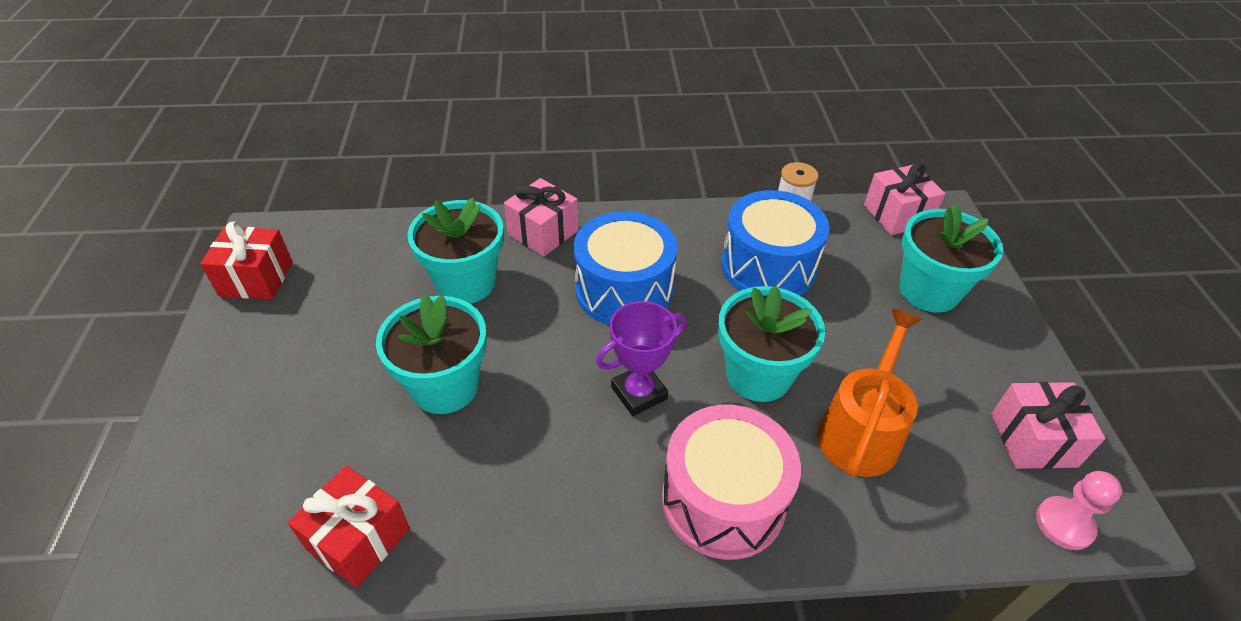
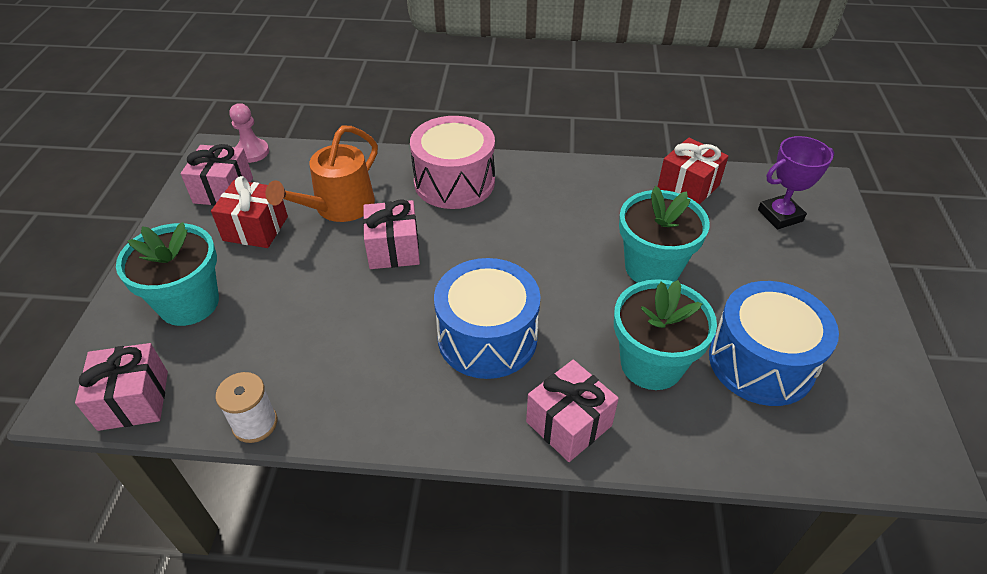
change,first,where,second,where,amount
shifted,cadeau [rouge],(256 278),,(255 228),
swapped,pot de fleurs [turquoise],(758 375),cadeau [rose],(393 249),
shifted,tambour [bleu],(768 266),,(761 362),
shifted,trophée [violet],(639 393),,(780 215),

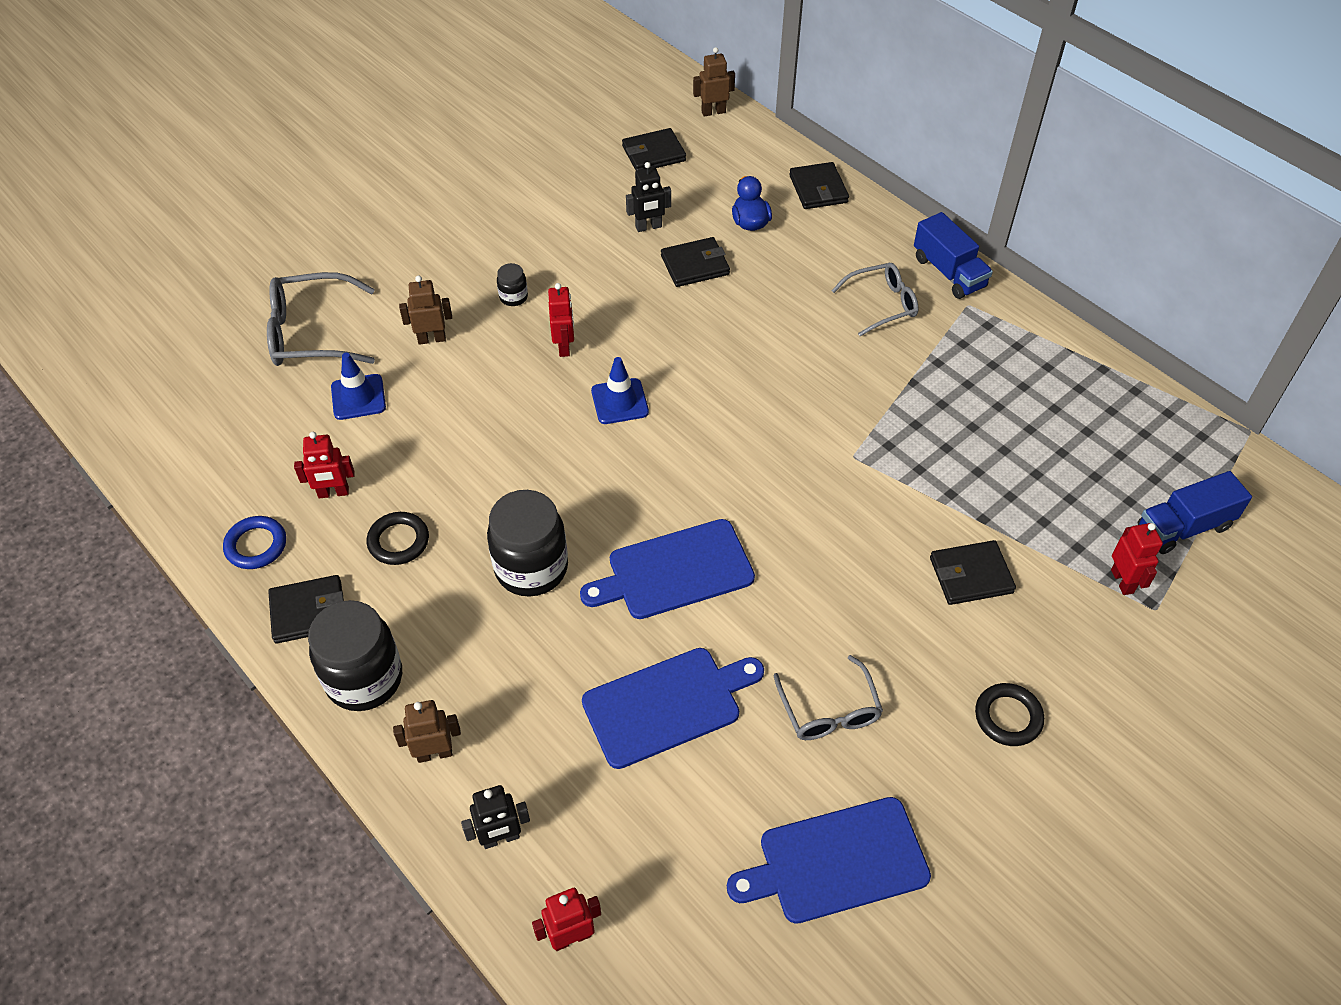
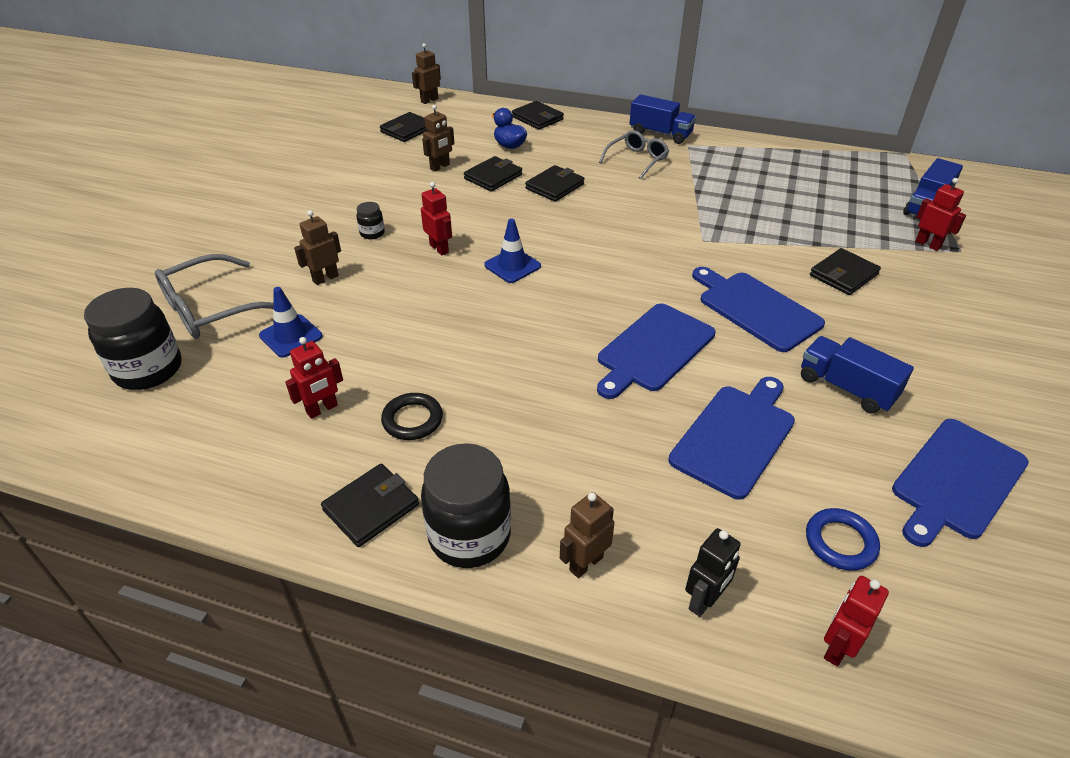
change,first,where,second,where,amount
shifted,bocal [noir],(531 568),,(148 370),
repainted,robot [noir],(648 227),robot [marron],(440 167),
new,,,portefeuille [noir],(554 186),
new,,,planche à découper [bleu],(756 309),
swapped,lunettes [gris],(829 710),camion [bleu],(846 388),
shifted,anneau [bleu],(256 545),,(840 542),
gone,anneau [noir],(1008 717),,,

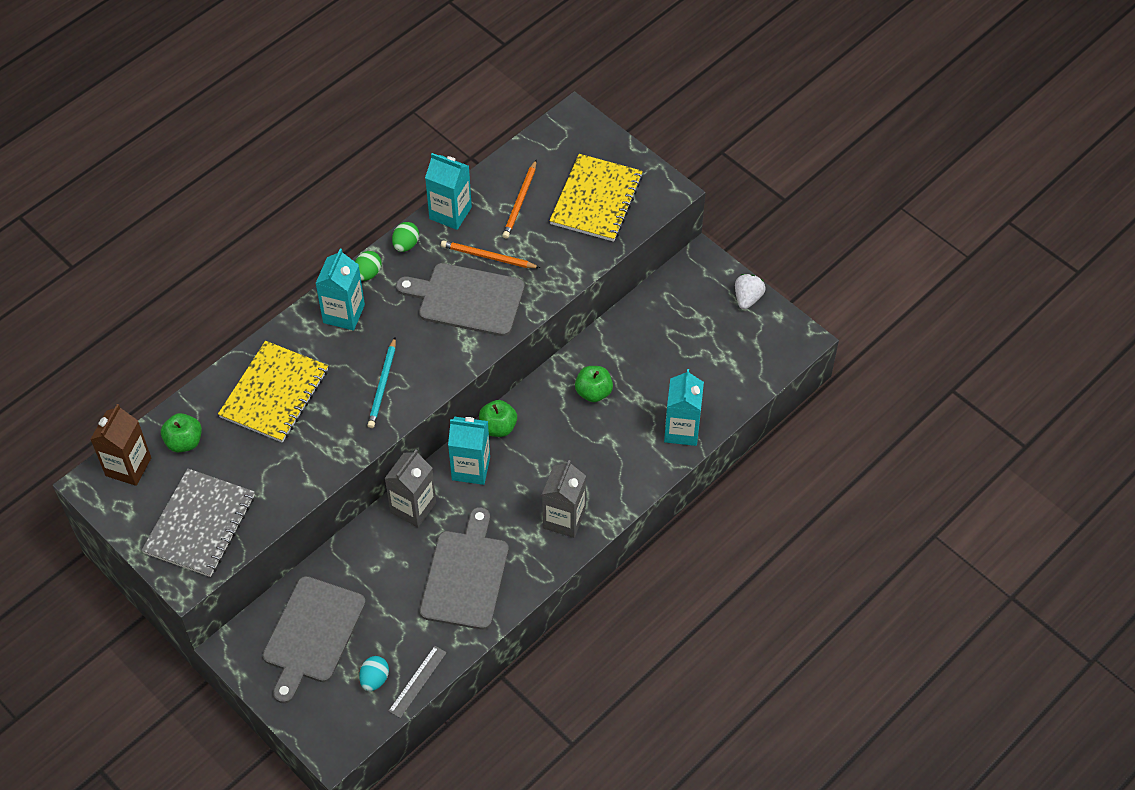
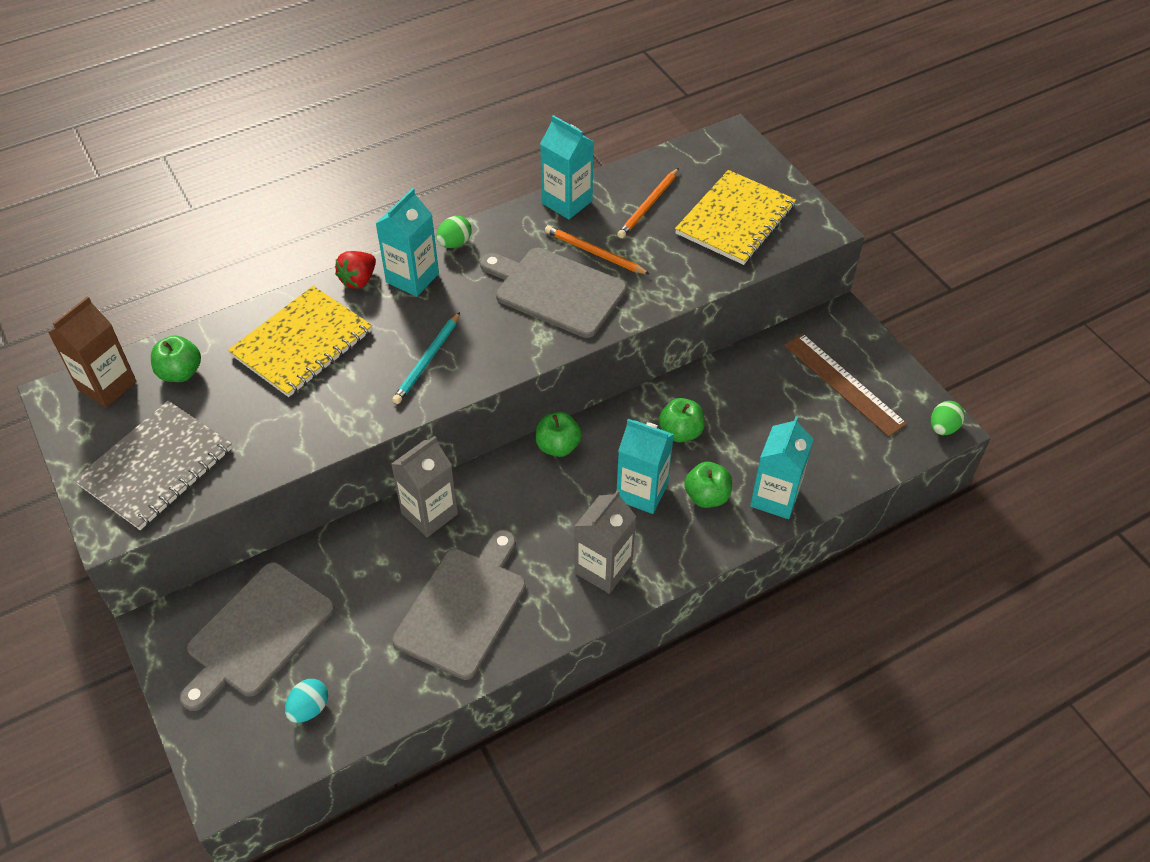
change,first,where,second,where,amount
new,,,fraise [rouge],(358 280),
shifted,brique de lait [turquoise],(471 468),,(642 492),
new,,,pomme [vert],(707 496),
new,,,règle [marron],(844 383),
shifted,œuf [vert],(406 244),,(943 428),
gone,règle [gris],(417 681),,,
gone,fraise [blanc],(747 298),,,

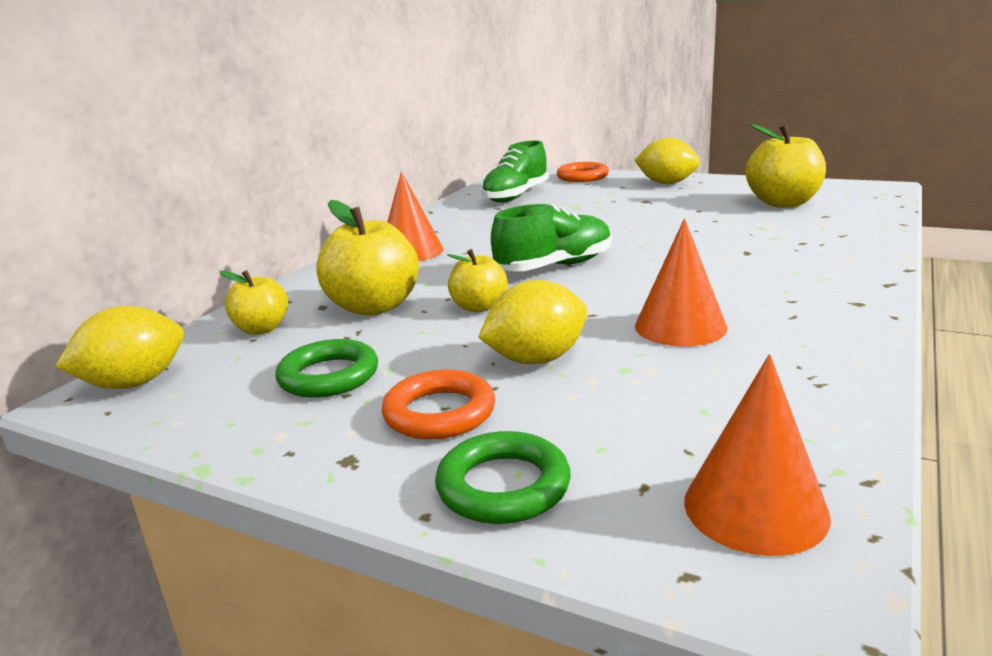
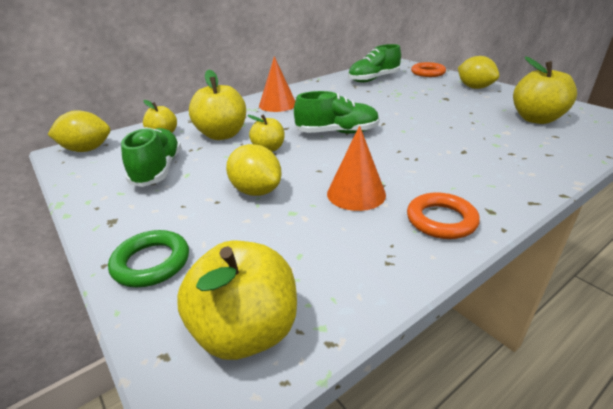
change,first,where,second,where,amount
swapped,anneau [vert],(329 376),chaussure [vert],(158 170),
swapped,cône [orange],(755 508),pomme [jaune],(246 331),
rotated,citron [jaune],(536 359),,(256 191),45 degrees clockwise
shifted,anneau [orange],(439 413),,(441 220),

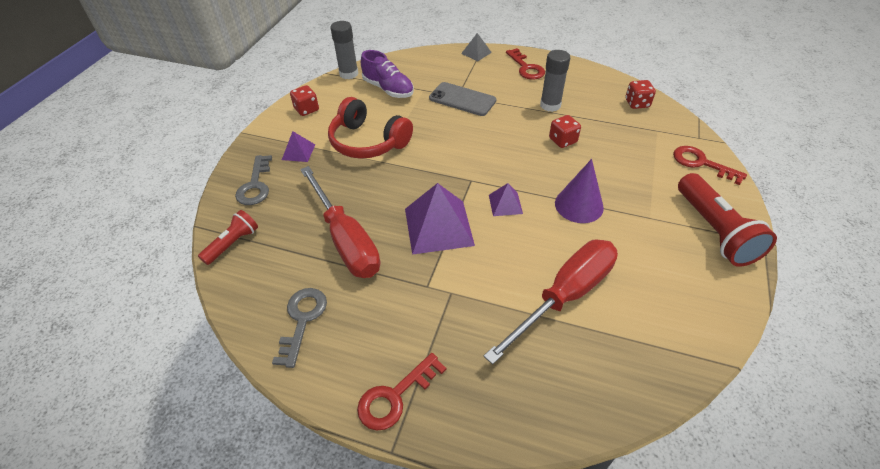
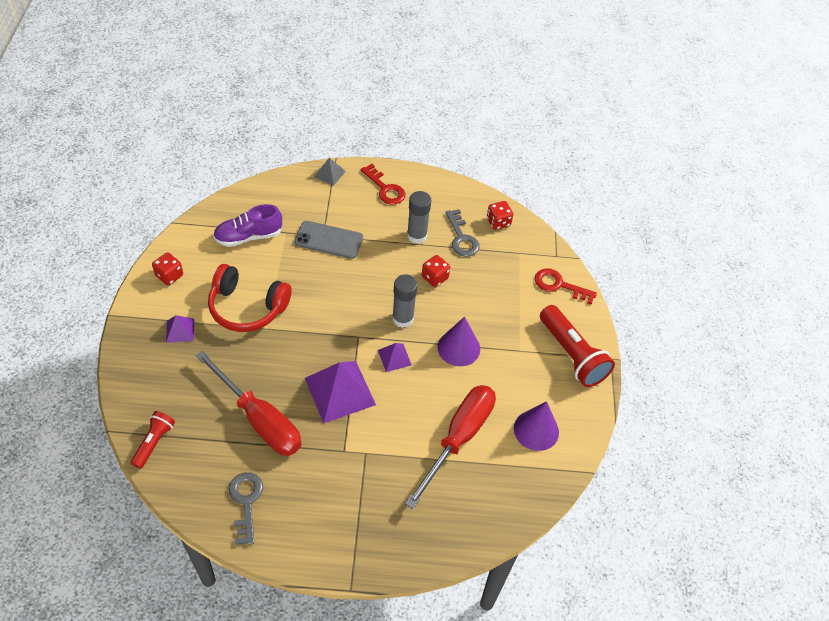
change,first,where,second,where,amount
rotated,chaussure [violet],(388 89),,(248 236),135 degrees clockwise
shifted,bâton de colle [gris],(349 74),,(403 318),
shifted,clé [gris],(255 185),,(461 238),
new,,,cône [violet],(536 430),
gone,clé [rouge],(395 396),,,

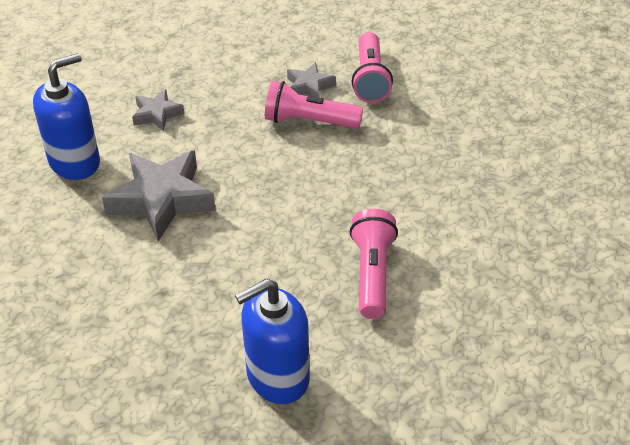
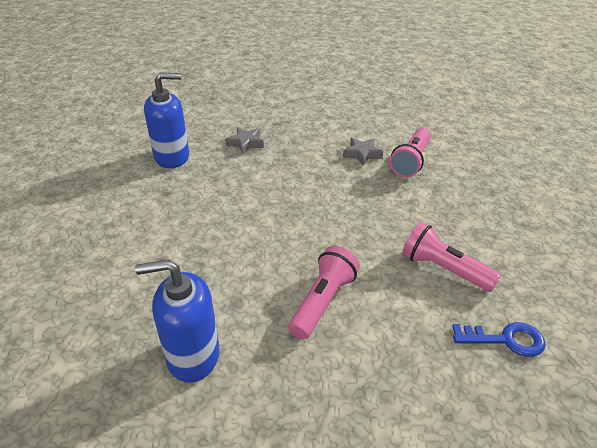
change,first,where,second,where,amount
shifted,lampe de poche [rose],(309 121),,(444 269),
new,,,clé [bleu],(505 340),
gone,étoile [gris],(161 200),,,

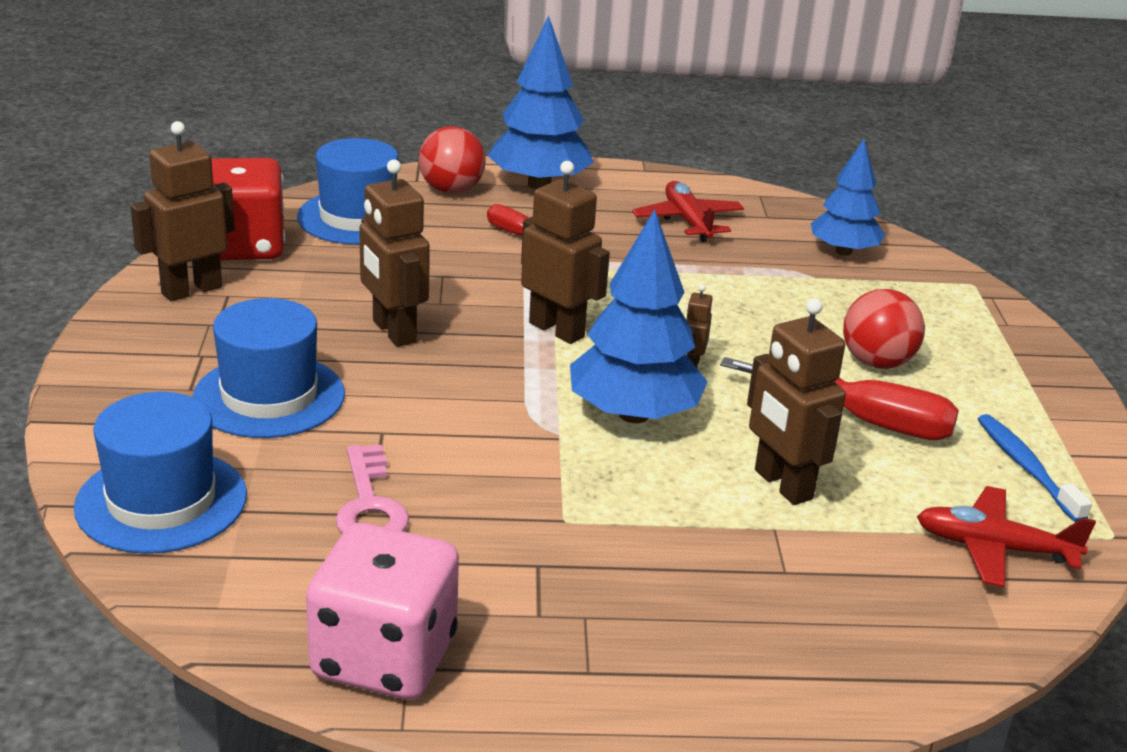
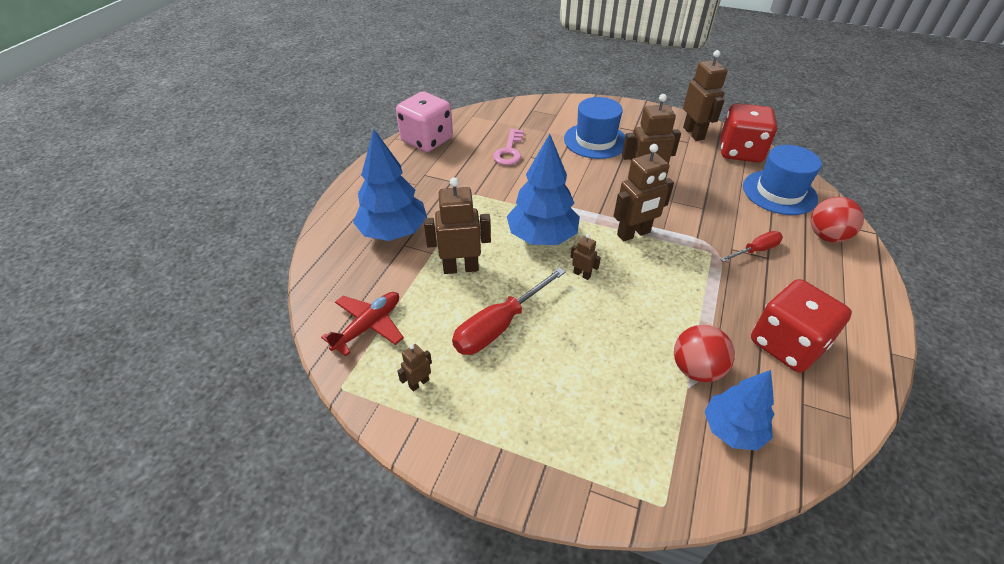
change,first,where,second,where,amount
shifted,arbre [bleu],(539 184),,(393 232),
swapped,brosse à dents [bleu],(1026 467),robot [marron],(419 383),
rotated,clé [rose],(369 505),,(509 151),90 degrees counterclockwise
shifted,balle [rouge],(876 362),,(696 369),
swapped,avion [rouge],(687 221),dé [rouge],(787 344),
gone,chapeau [bleu],(161 501),,,

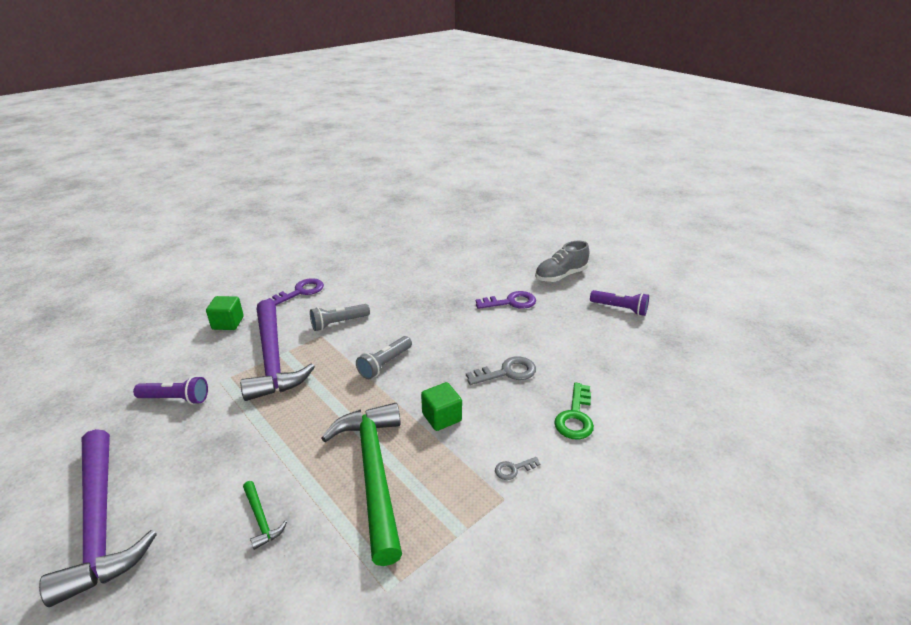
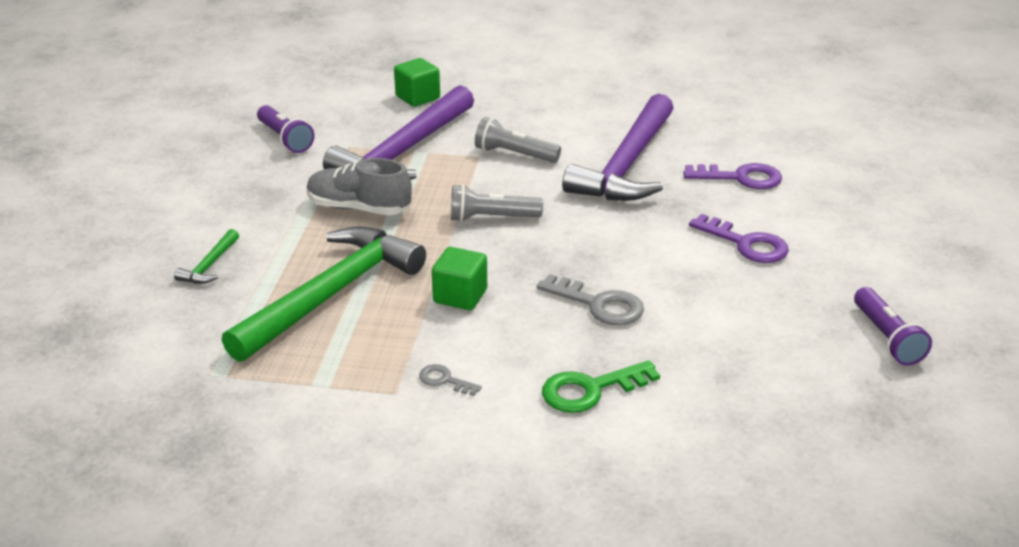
change,first,where,second,where,amount
shifted,chaussure [gris],(560 276),,(359 208),
shifted,marteau [violet],(100 523),,(626 165),
shifted,clé [violet],(300 292),,(741 178),

